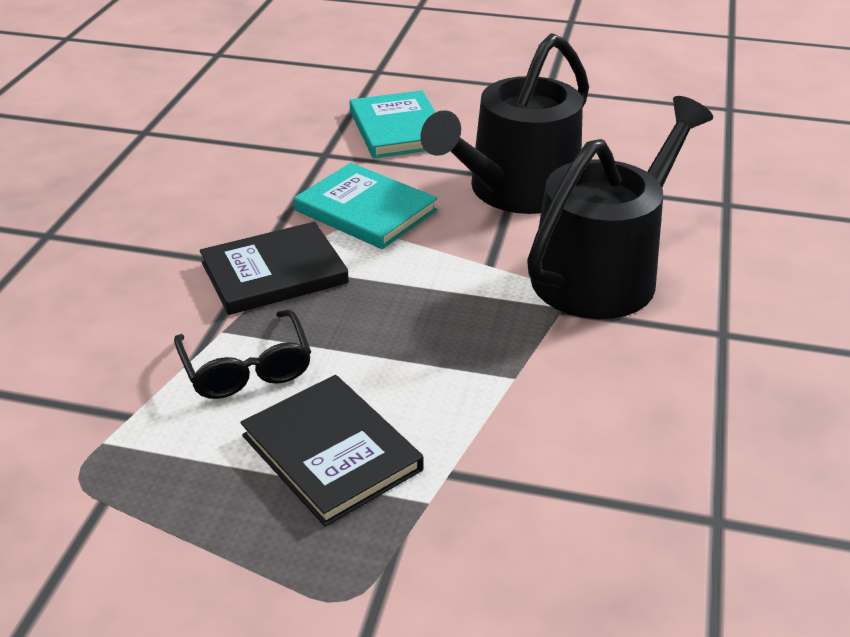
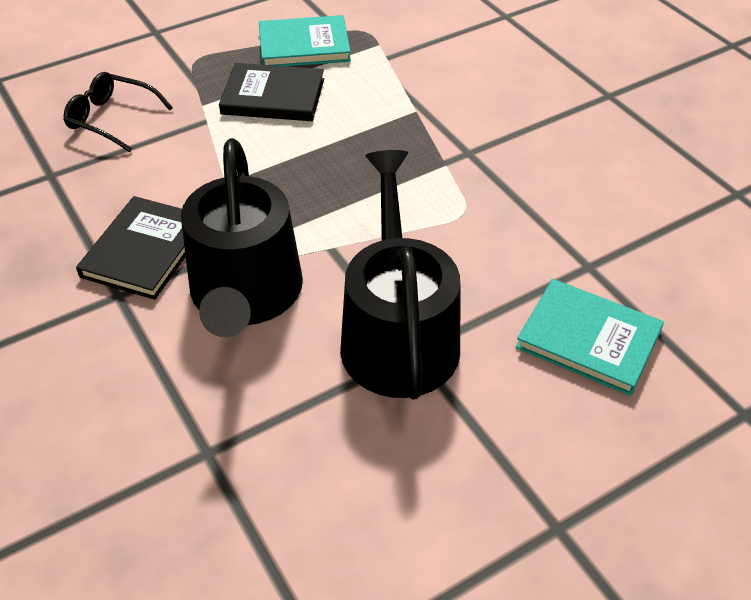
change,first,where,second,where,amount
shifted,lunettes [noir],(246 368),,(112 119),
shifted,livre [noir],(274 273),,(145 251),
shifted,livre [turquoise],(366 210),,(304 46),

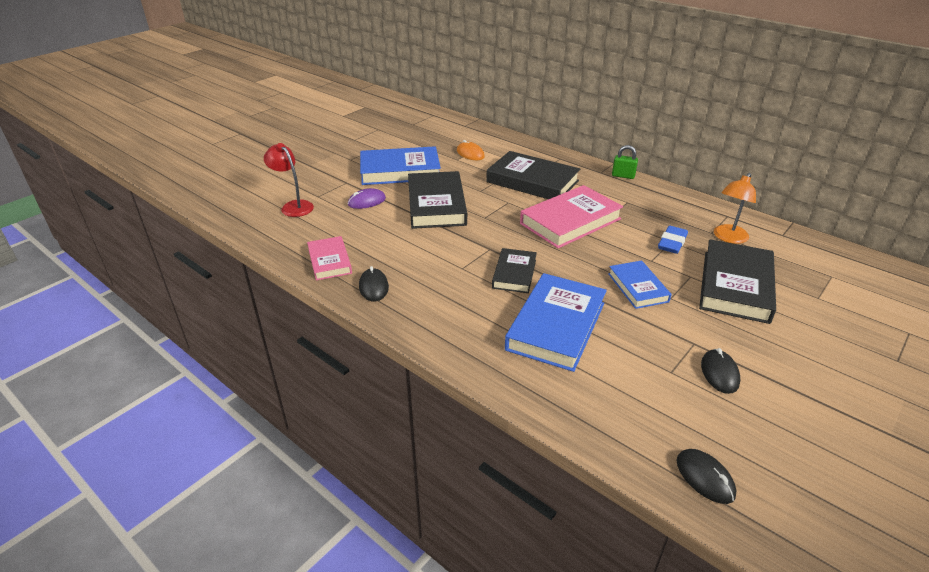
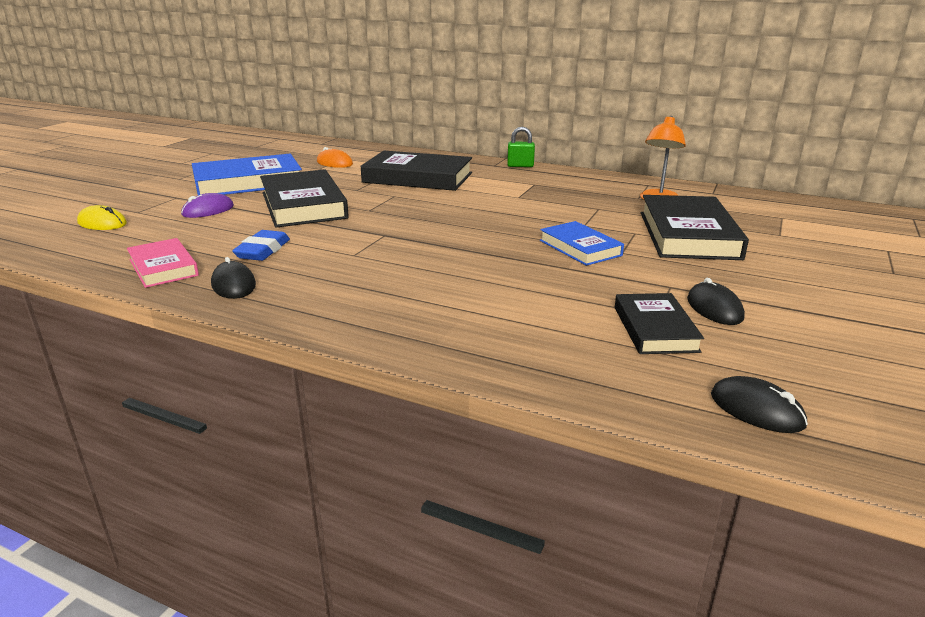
change,first,where,second,where,amount
swapped,lampe [rouge],(293 206),souris [jaune],(102 223),
shifted,gomme [bleu],(672 243),,(263 251),
shifted,livre [noir],(514 274),,(655 329),
gone,livre [bleu],(556 326),,,
gone,livre [rose],(570 221),,,

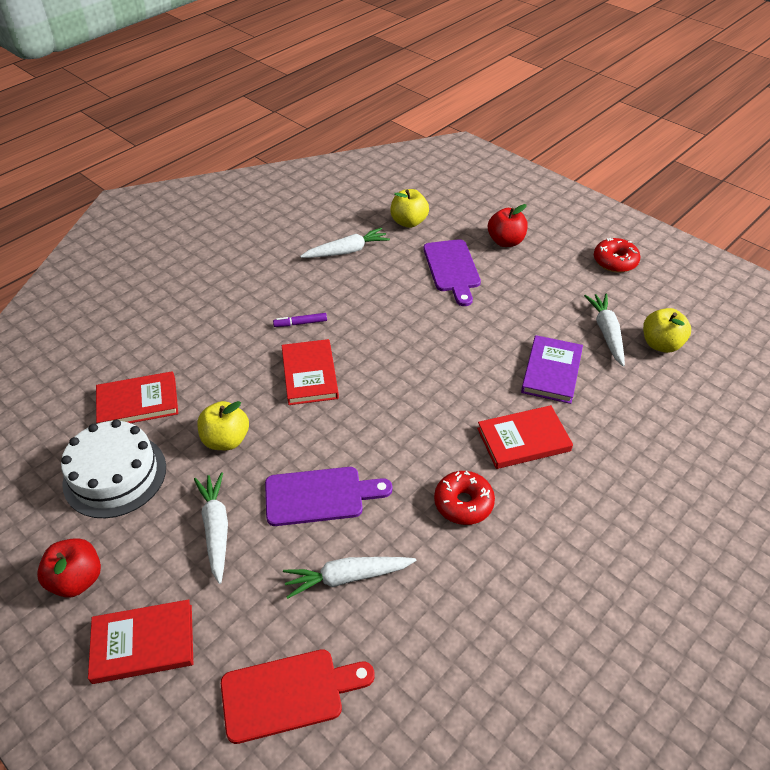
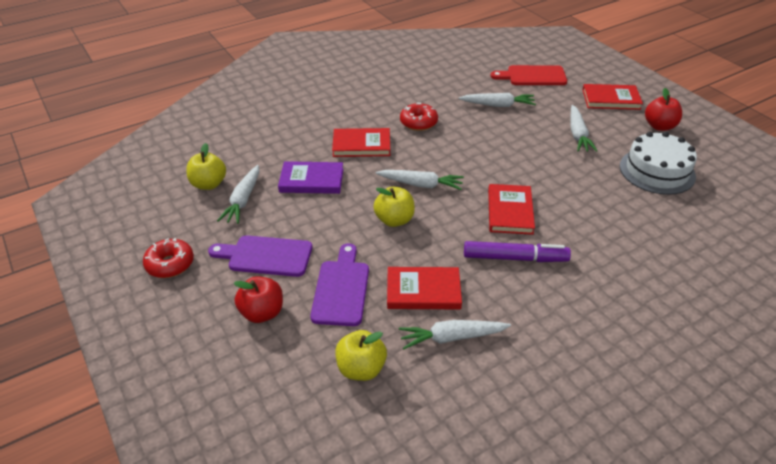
change,first,where,second,where,amount
shifted,planche à découper [violet],(320 496),,(266 256),
rotated,livre [violet],(551 371),,(311 180),60 degrees clockwise
shifted,pomme [jaune],(226 440),,(394 220),
new,,,carotte [blanc],(421 184),
shifted,livre [rouge],(138 402),,(423 291),
scaled,feutre [violet],(300 323),,(515 258),x1.96

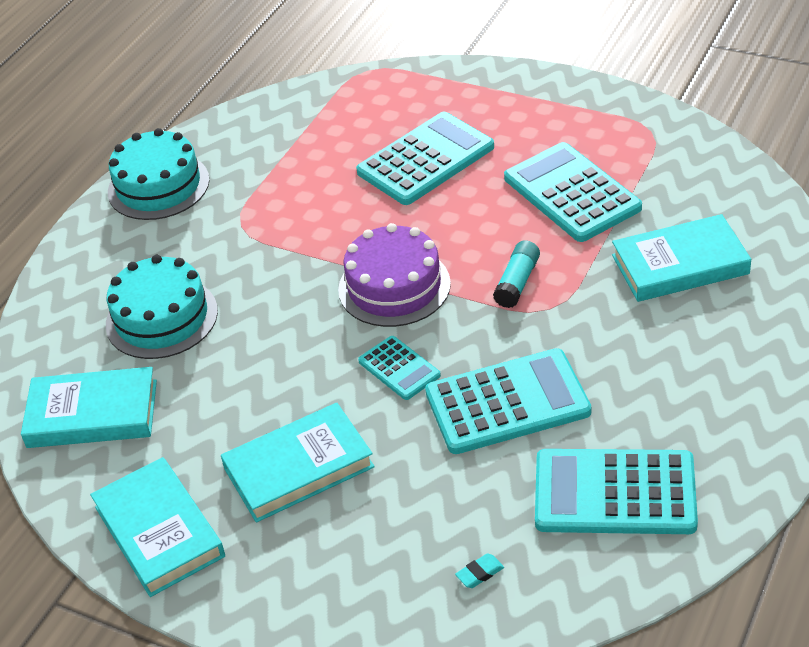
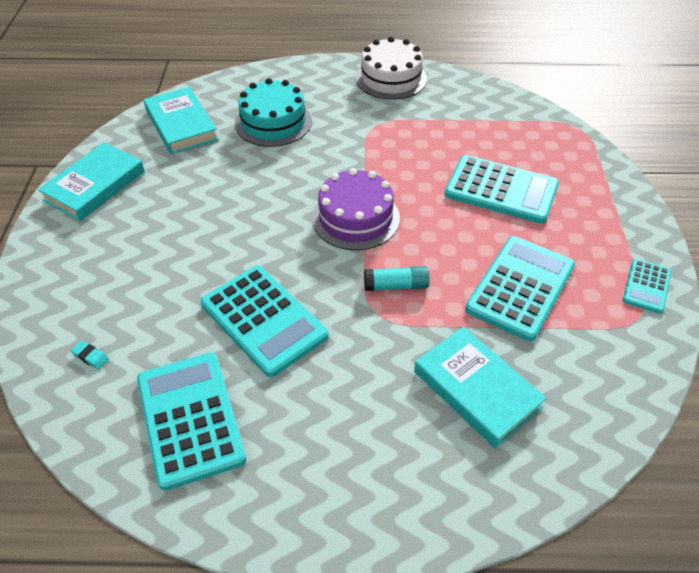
change,first,where,second,where,amount
repainted,gâteau [turquoise],(158 186),gâteau [blanc],(391 78),
shifted,calculatrice [turquoise],(399 368),,(646 286),
gone,livre [turquoise],(299 468),,,

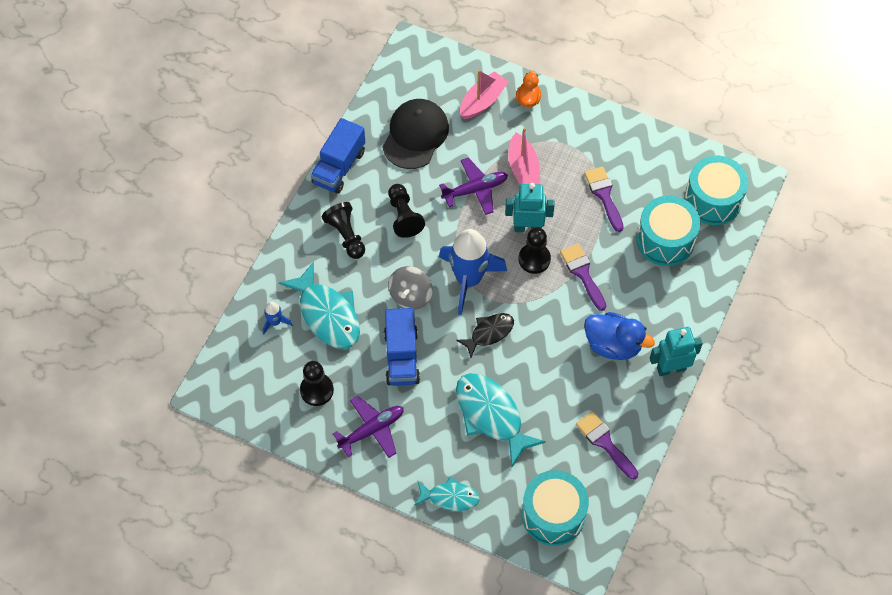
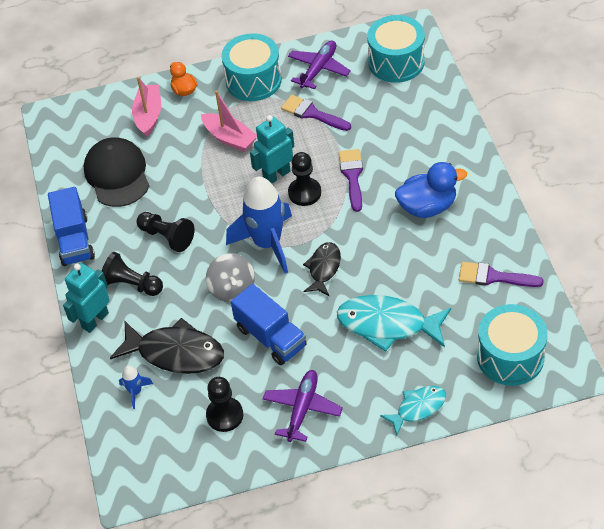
change,first,where,second,where,amount
shifted,robot [turquoise],(671 368),,(95 320),
repainted,poisson [turquoise],(327 314),poisson [noir],(175 353),
shifted,tambour [turquoise],(665 240),,(253 80),
shifted,avion [violet],(475 190),,(319 69),
rotated,pinceau [violet],(582 273),,(352 176),60 degrees clockwise

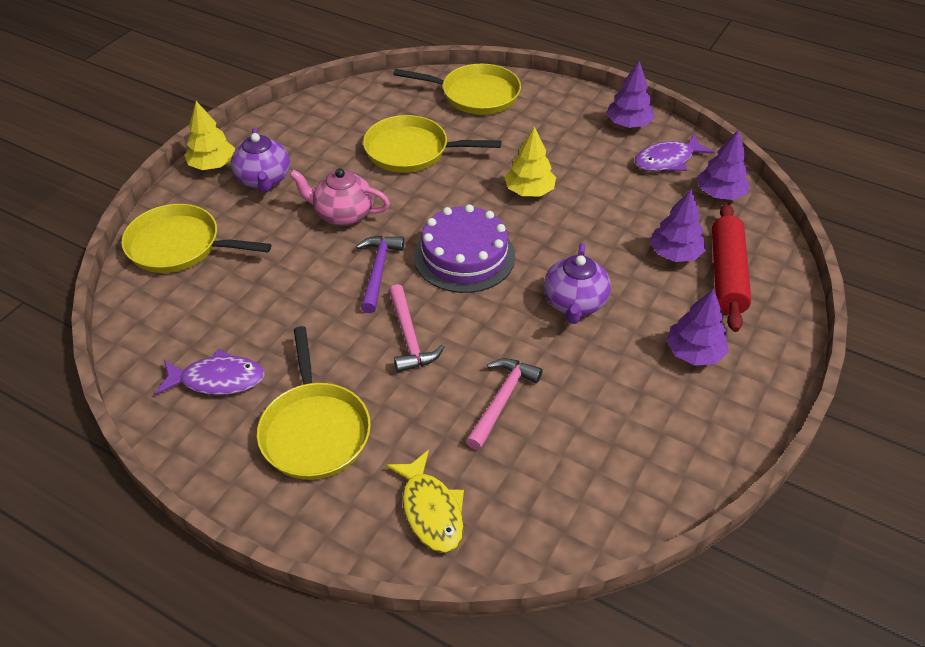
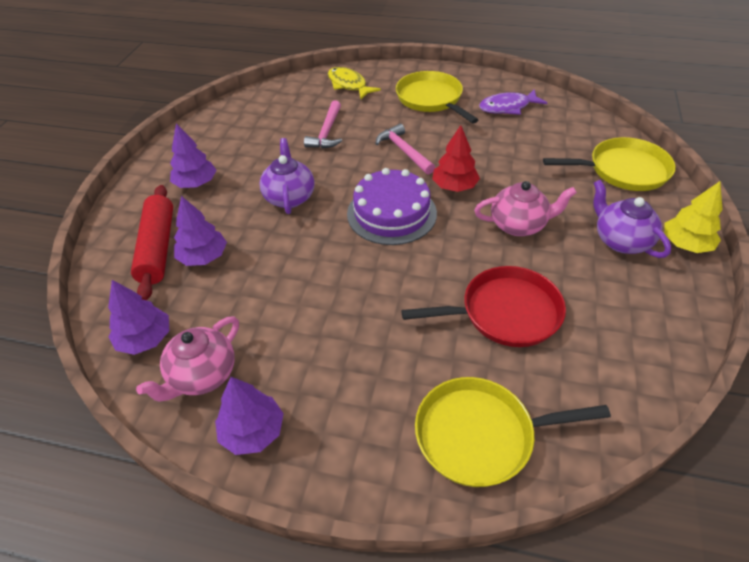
change,first,where,second,where,amount
swapped,poisson [violet],(667 160),théière [rose],(202 376),
repainted,poêle [jaune],(411 151),poêle [rouge],(505 313),
swapped,marteau [violet],(378 271),arbre [rouge],(454 186),
gone,arbre [jaune],(529 191),,,

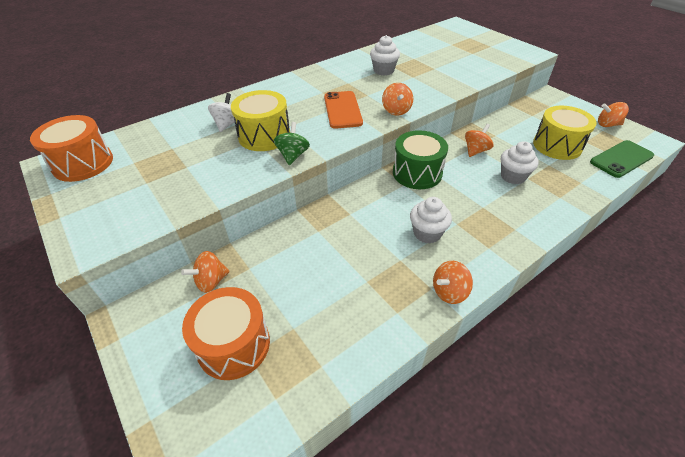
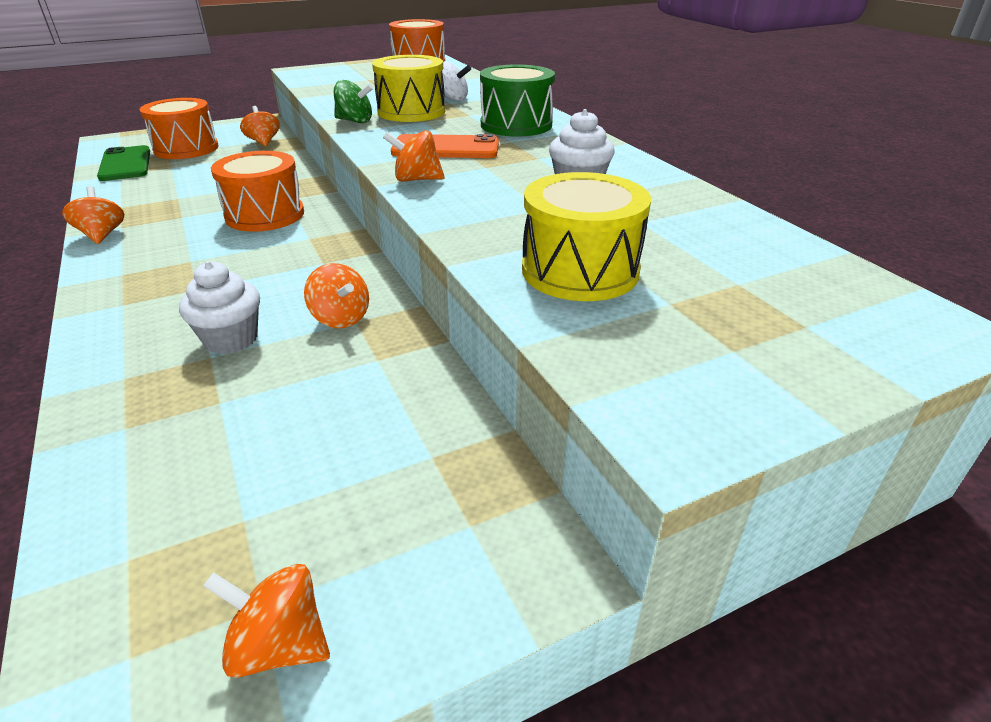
change,first,where,second,where,amount
shifted,téléphone [vert],(621 159),,(125 164),
rotated,toupie [orange],(607 125),,(279 644),90 degrees counterclockwise
new,,,tambour [orange],(265 215),
shifted,tambour [vert],(417 173),,(516 125),
shifted,tambour [jaune],(557 145),,(580 271),
gone,muffin [blanc],(427 233),,,

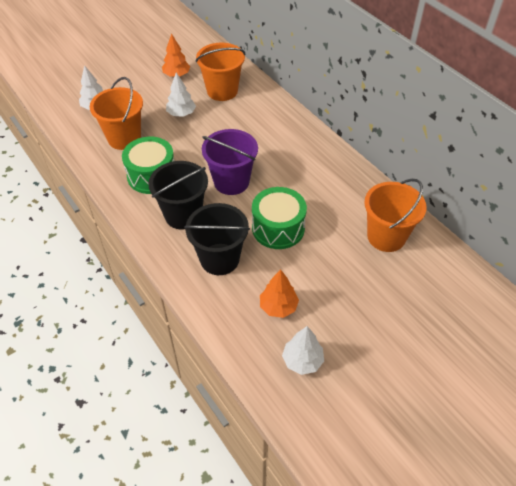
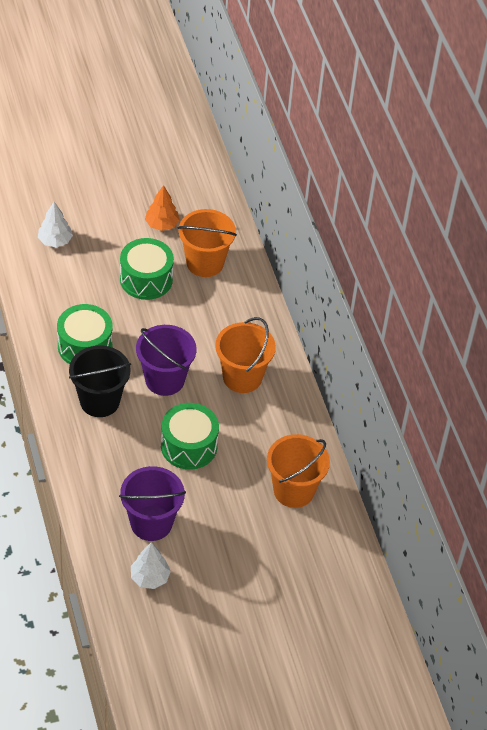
change,first,where,second,where,amount
swapped,arbre [orange],(278 307),seau [violet],(151 523),
swapped,arbre [blanc],(181 114),tambour [vert],(146 279),
shifted,seau [orange],(124 138),,(242 377),
gone,seau [noir],(219 259),,,

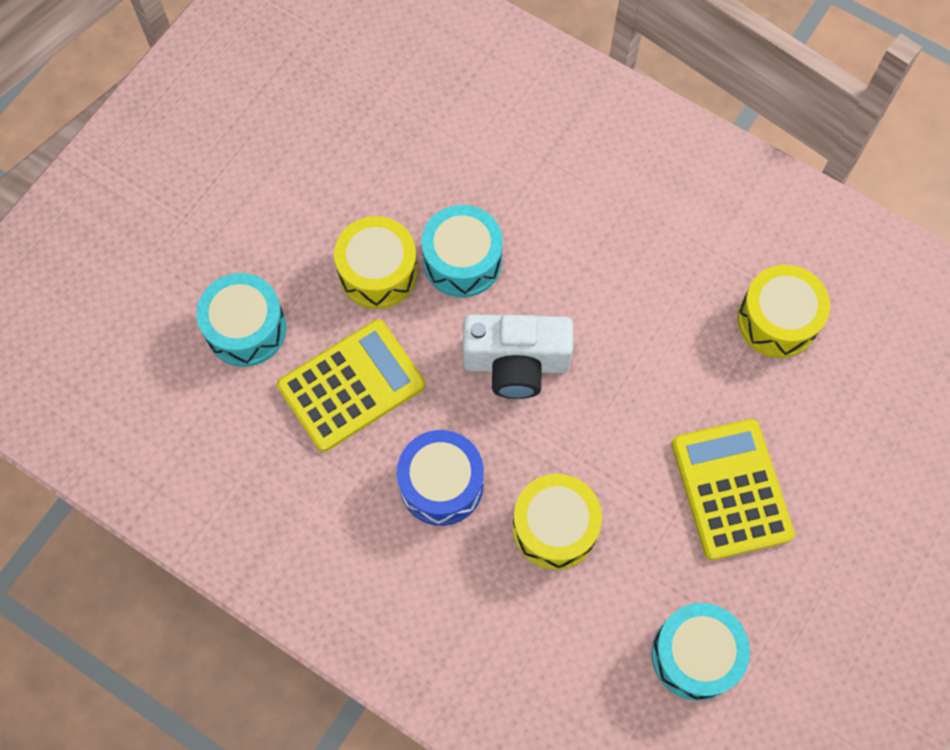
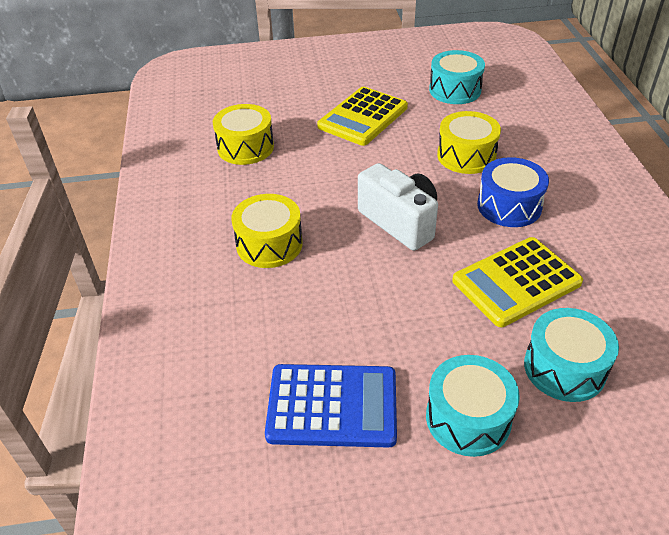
change,first,where,second,where,amount
shifted,tambour [jaune],(378 272),,(269 244),
new,,,calculatrice [bleu],(332 406),
shifted,tambour [turquoise],(462 261),,(468 418),
rotated,calculatrice [jaune],(351 386),,(516 282),45 degrees counterclockwise

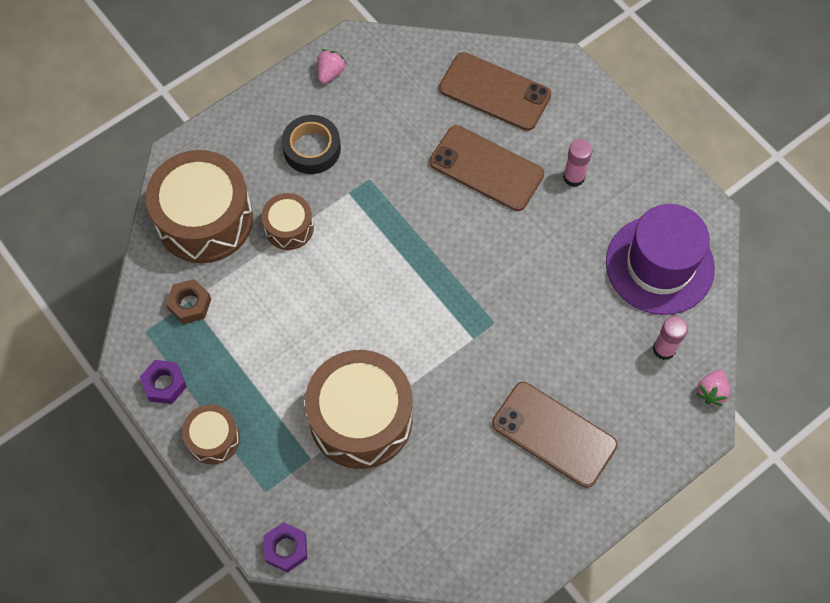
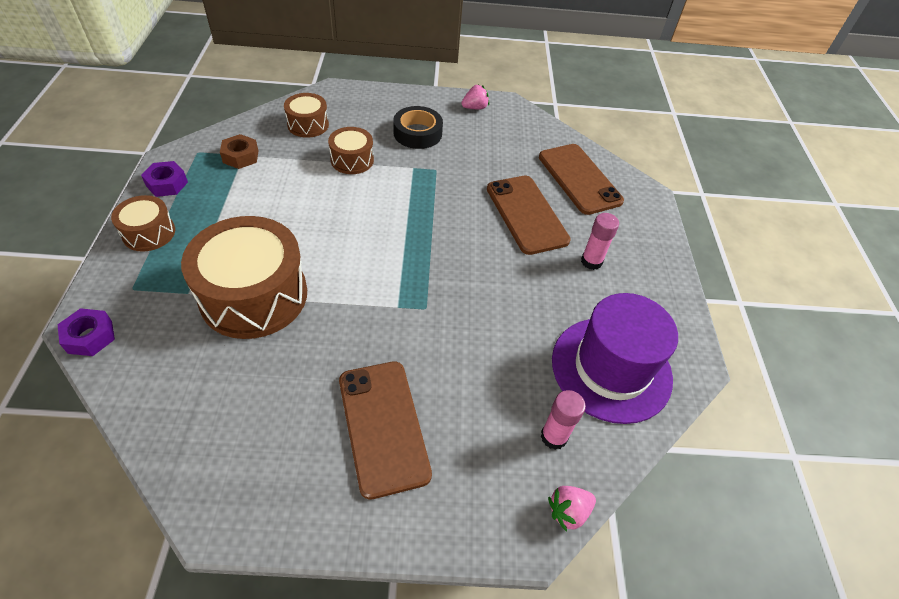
change,first,where,second,where,amount
scaled,tambour [marron],(204 219),,(308 125),x0.51

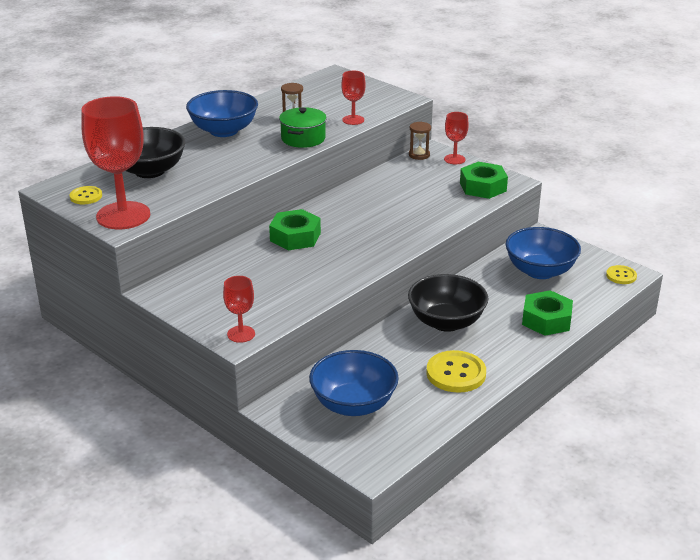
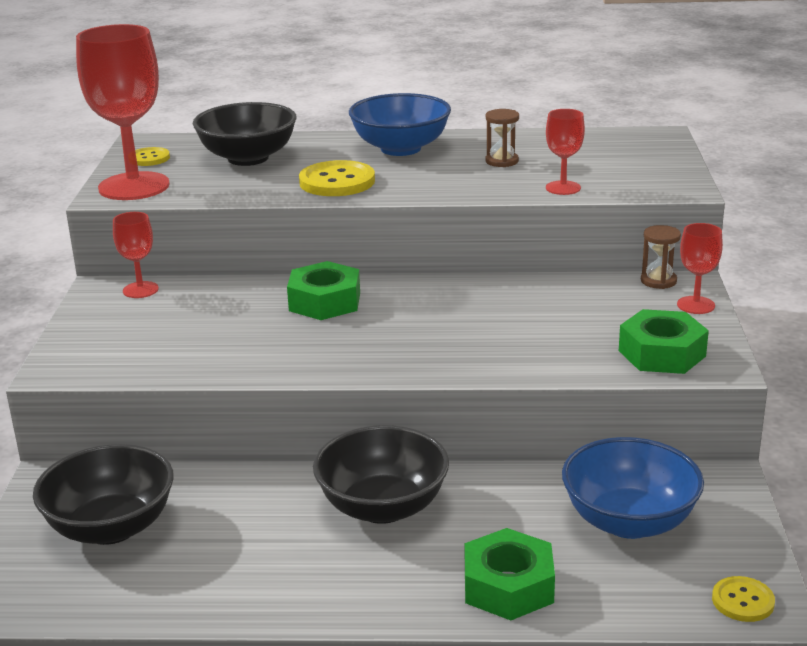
change,first,where,second,where,amount
repainted,bol [bleu],(353 404),bol [noir],(111 527),
shifted,verre à pied [rouge],(241 334),,(140 290),
shifted,bouton [jaune],(456 373),,(337 182),
gone,marmite [vert],(303 138),,,

